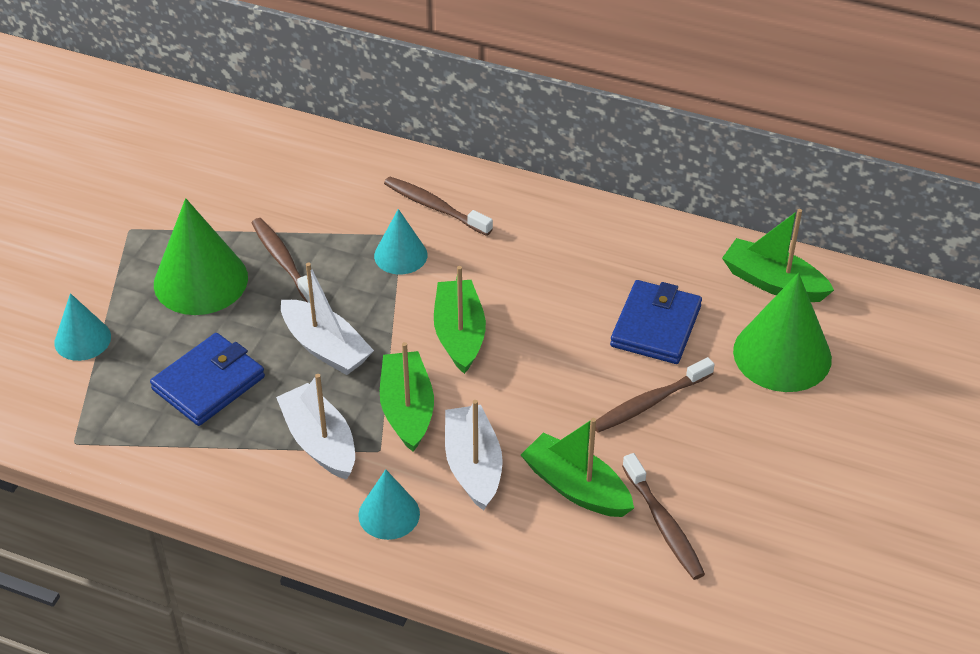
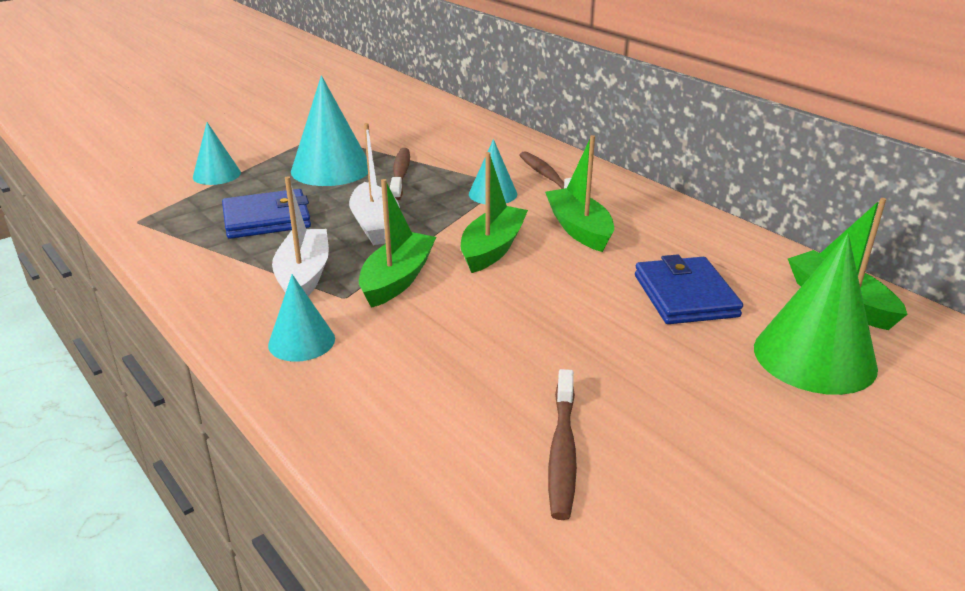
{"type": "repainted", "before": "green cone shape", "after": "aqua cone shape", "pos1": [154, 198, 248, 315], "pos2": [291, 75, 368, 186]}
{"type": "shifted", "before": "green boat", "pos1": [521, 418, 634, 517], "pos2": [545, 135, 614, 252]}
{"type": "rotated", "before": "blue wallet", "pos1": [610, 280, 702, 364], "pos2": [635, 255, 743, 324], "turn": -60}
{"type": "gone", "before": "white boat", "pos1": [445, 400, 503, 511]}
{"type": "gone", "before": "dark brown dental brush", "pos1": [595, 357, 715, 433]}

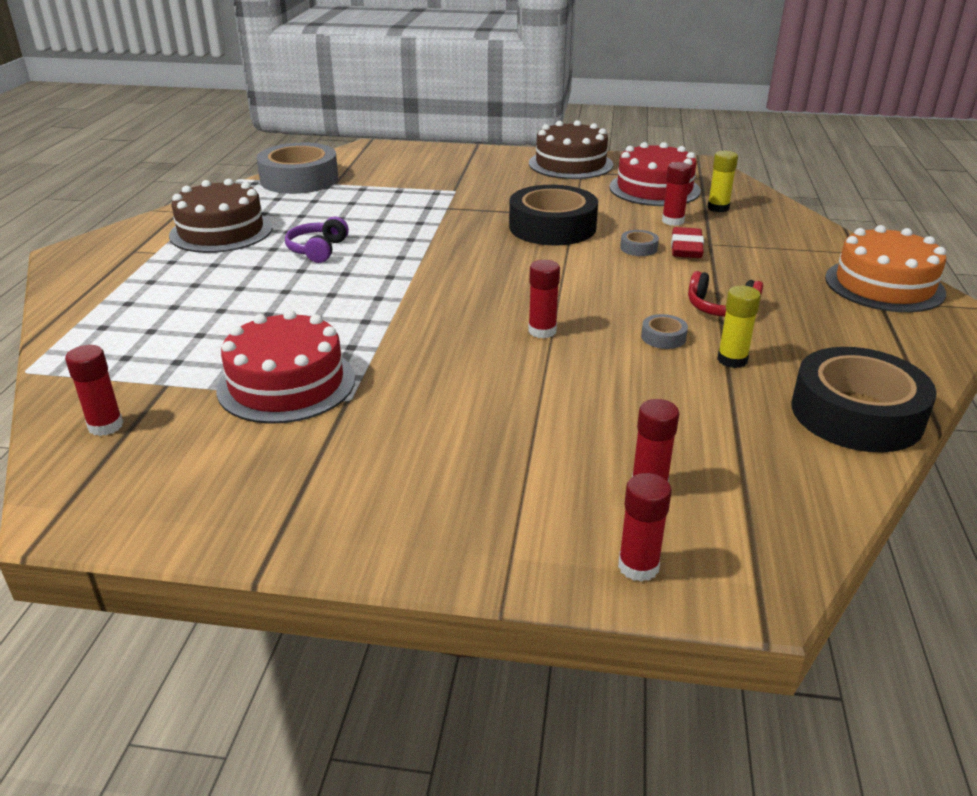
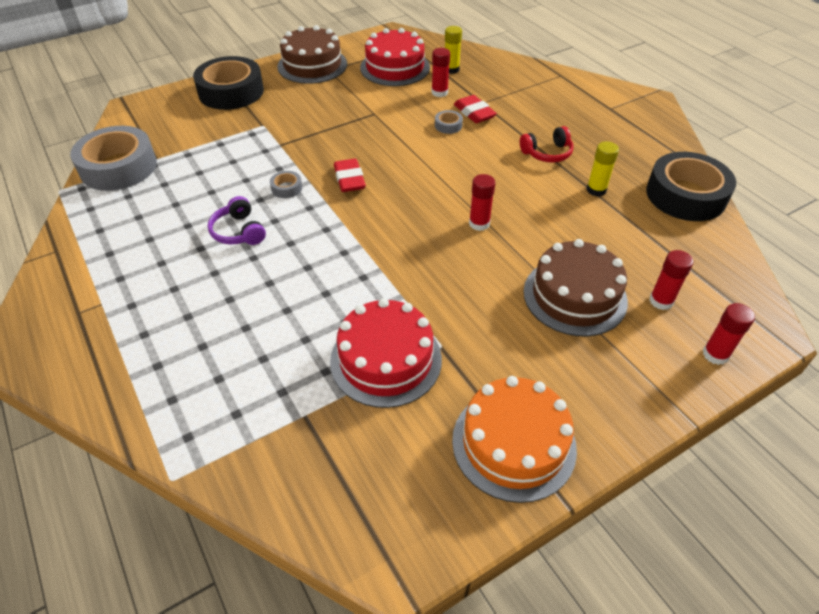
{"type": "shifted", "before": "jet-black tape", "pos1": [509, 185, 598, 245], "pos2": [193, 56, 264, 110]}
{"type": "shifted", "before": "ash-grey tape", "pos1": [641, 314, 688, 349], "pos2": [270, 171, 302, 198]}
{"type": "new", "after": "scarlet pencil eraser", "pos2": [334, 159, 366, 192]}
{"type": "shifted", "before": "bright orange cake", "pos1": [825, 225, 946, 312], "pos2": [452, 376, 577, 503]}
{"type": "shifted", "before": "dark brown cake", "pos1": [169, 179, 272, 253], "pos2": [524, 239, 628, 337]}
{"type": "gone", "before": "scarlet glue stick", "pos1": [65, 345, 124, 436]}

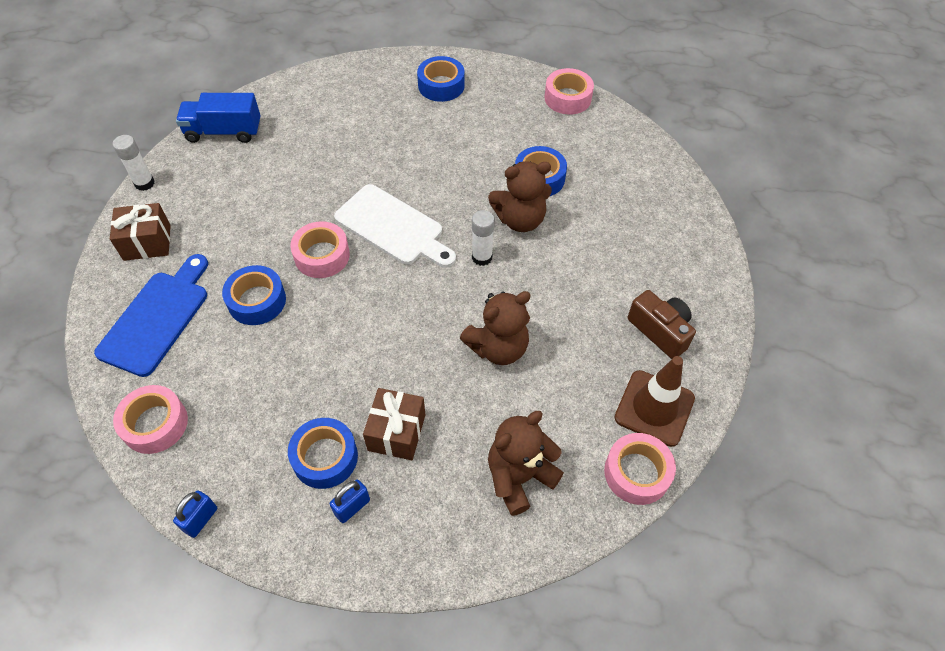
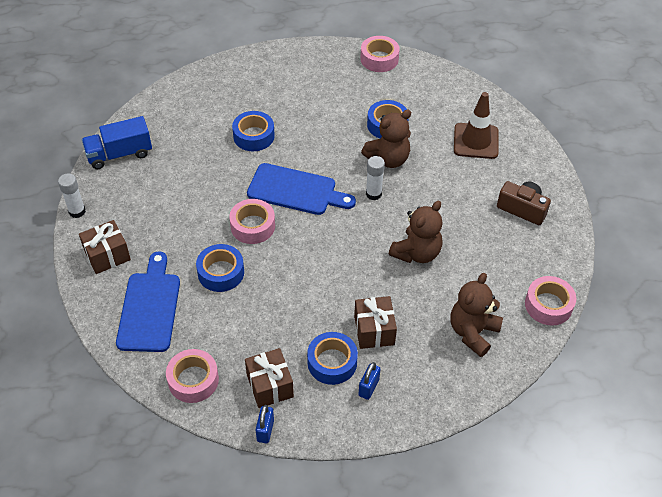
{"type": "shifted", "before": "blue tape", "pos1": [417, 56, 465, 102], "pos2": [232, 111, 275, 151]}
{"type": "new", "after": "dark brown wrapped gift", "pos2": [245, 348, 294, 408]}
{"type": "repainted", "before": "white bread board", "after": "blue bread board", "pos1": [334, 184, 456, 268], "pos2": [247, 163, 356, 215]}
{"type": "shifted", "before": "dark brown traffic cone", "pos1": [614, 356, 695, 447], "pos2": [454, 92, 499, 159]}

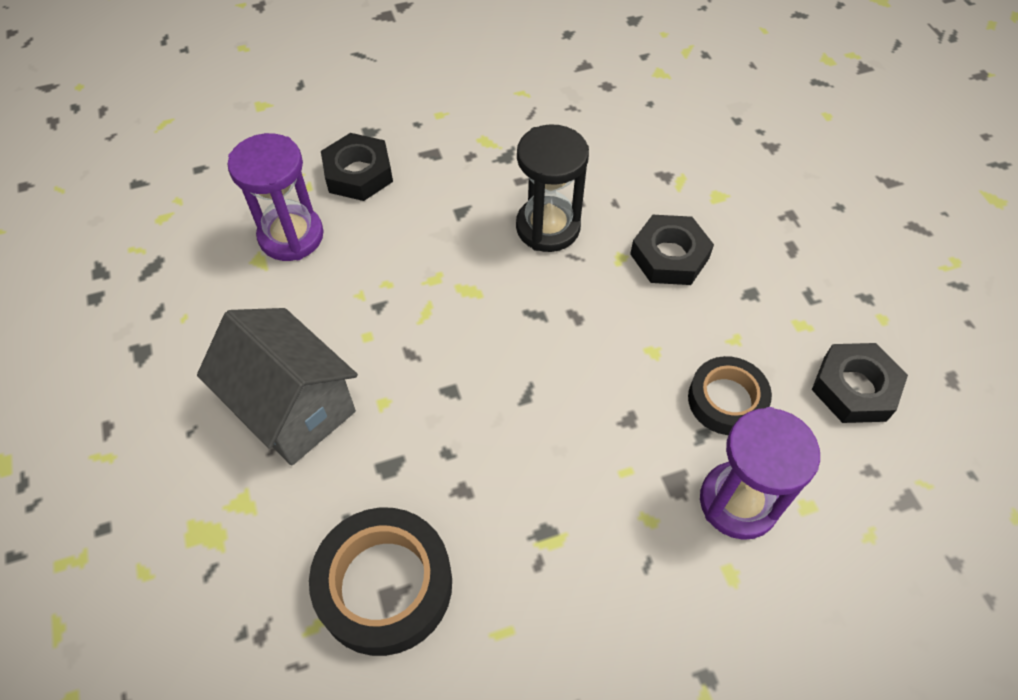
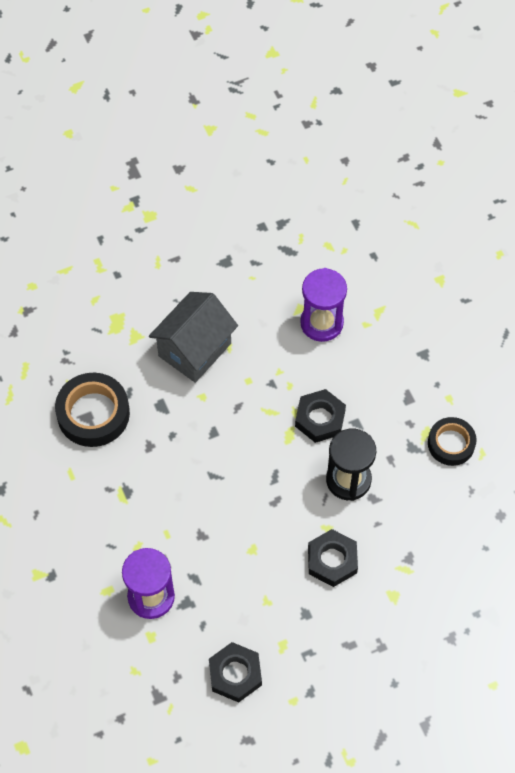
{"type": "shifted", "before": "jet-black hexagon nut", "pos1": [321, 133, 393, 201], "pos2": [295, 389, 346, 443]}
{"type": "shifted", "before": "jet-black tape", "pos1": [688, 356, 772, 435], "pos2": [428, 417, 477, 466]}

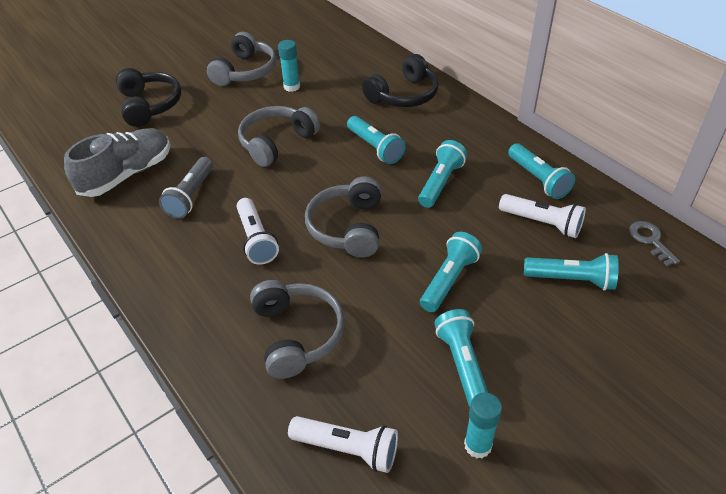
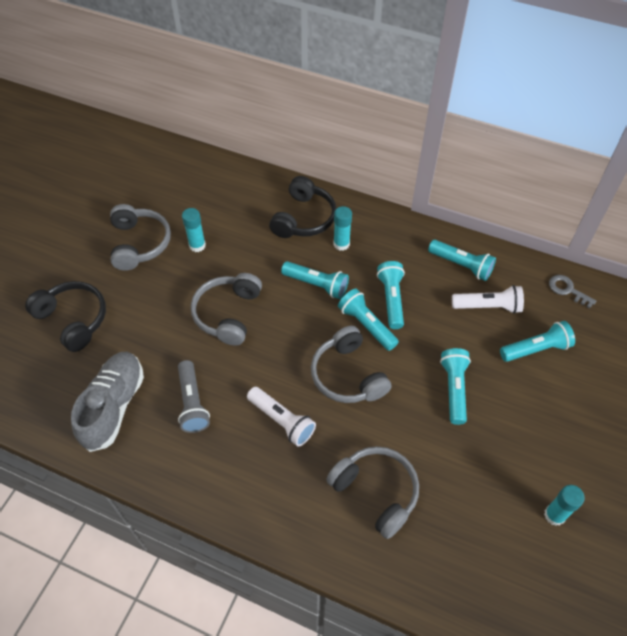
{"type": "new", "after": "aqua glue stick", "pos2": [334, 206, 352, 251]}
{"type": "shifted", "before": "aqua pocket torch", "pos1": [434, 309, 488, 407], "pos2": [338, 289, 399, 351]}
{"type": "gone", "before": "white pocket torch", "pos1": [288, 416, 398, 473]}

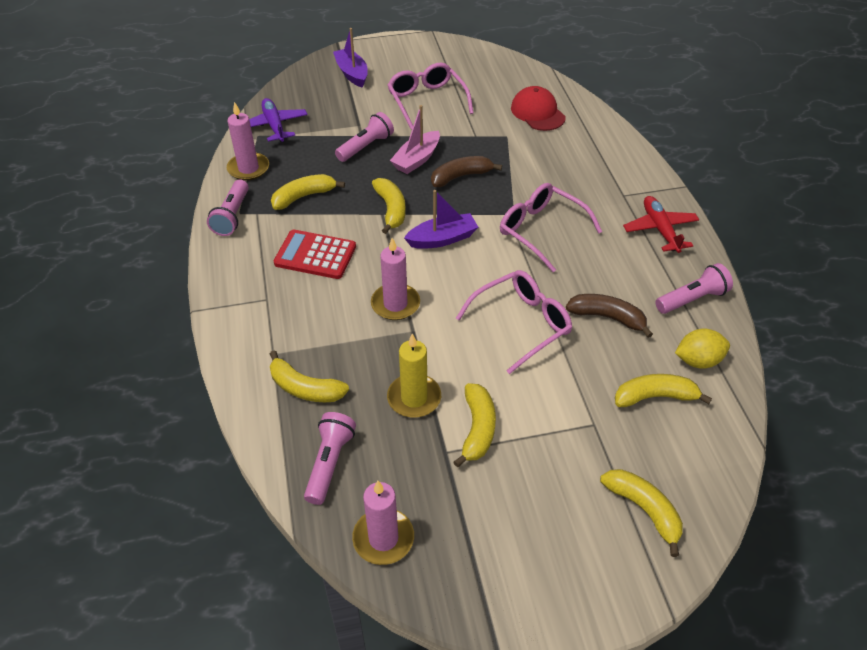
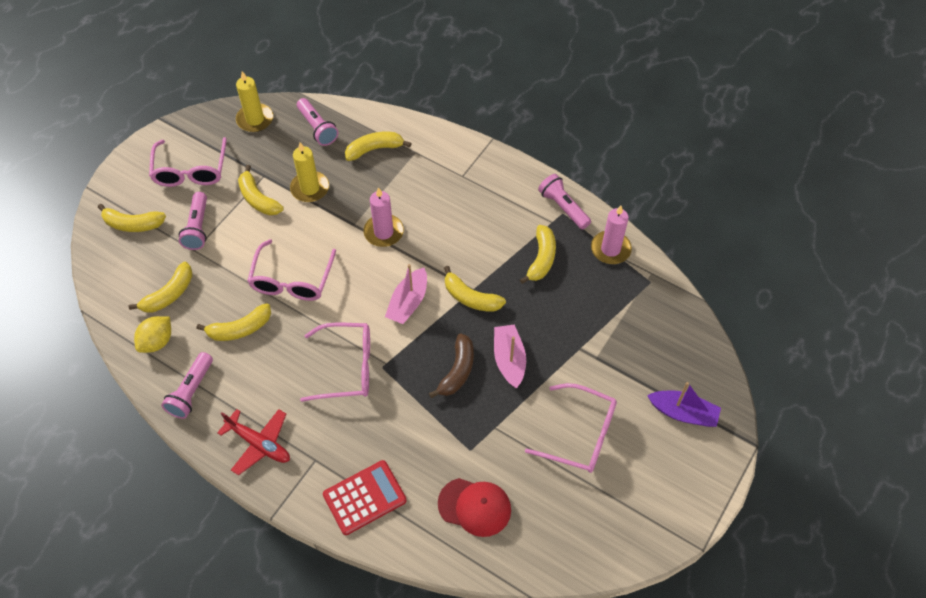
{"type": "new", "after": "pink eyeglasses", "pos2": [149, 137, 227, 187]}
{"type": "shifted", "before": "pink pocket torch", "pos1": [335, 112, 394, 162], "pos2": [179, 192, 207, 250]}
{"type": "repainted", "before": "dark brown banana", "after": "golden banana", "pos1": [566, 294, 653, 338], "pos2": [196, 303, 271, 341]}
{"type": "repainted", "before": "pink candle", "after": "golden candle", "pos1": [352, 481, 414, 565], "pos2": [236, 71, 273, 132]}
{"type": "shifted", "before": "scarlet calculator", "pos1": [274, 229, 356, 279], "pos2": [323, 460, 407, 535]}
{"type": "repainted", "before": "royal purple boat", "after": "pink boat", "pos1": [404, 190, 478, 249], "pos2": [385, 264, 427, 324]}
{"type": "gone", "before": "royal purple plane", "pos1": [249, 98, 307, 142]}

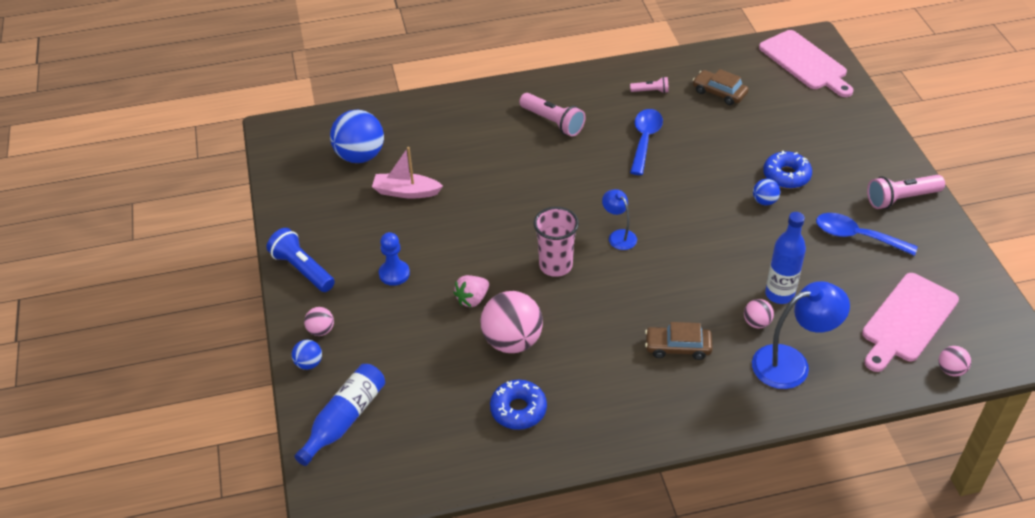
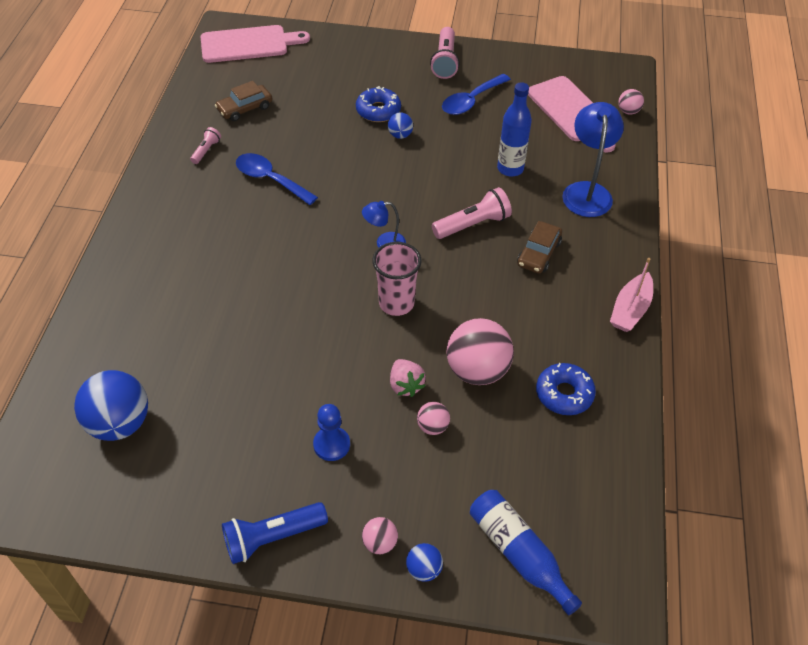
{"type": "shifted", "before": "pink sphere", "pos1": [744, 299, 774, 328], "pos2": [417, 402, 450, 435]}
{"type": "shifted", "before": "pink pocket torch", "pos1": [519, 93, 585, 137], "pos2": [432, 187, 512, 239]}
{"type": "shifted", "before": "pink boat", "pos1": [372, 147, 443, 199], "pos2": [610, 258, 653, 332]}

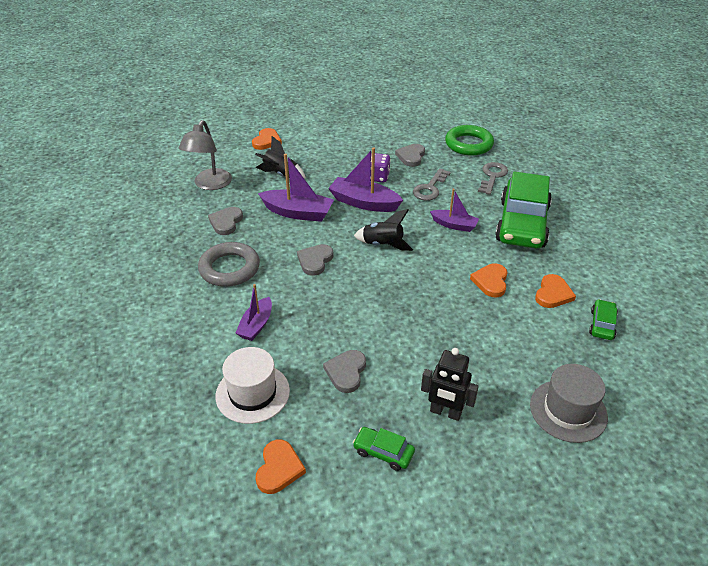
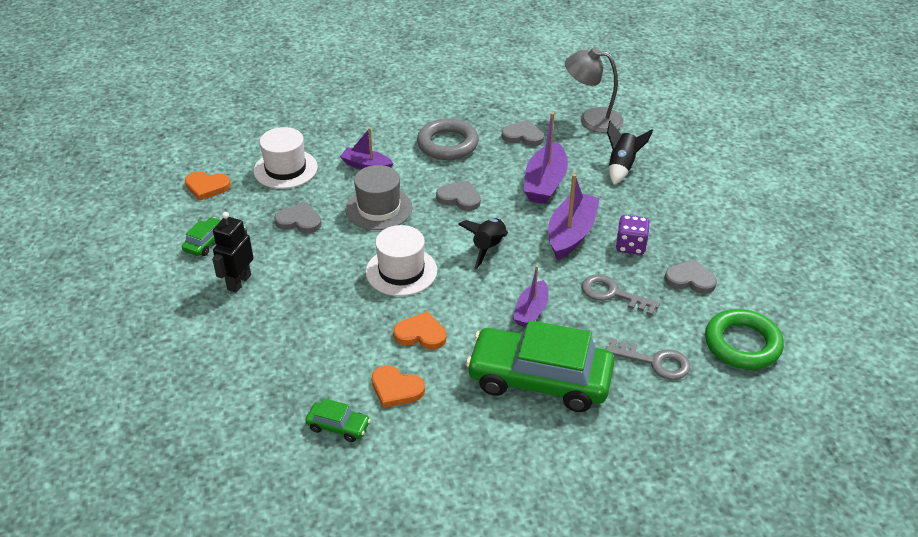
{"type": "shifted", "before": "ash-grey tall hat", "pos1": [530, 364, 608, 443], "pos2": [346, 165, 412, 230]}
{"type": "new", "after": "white tall hat", "pos2": [366, 225, 437, 296]}
{"type": "gone", "before": "bright orange love heart", "pos1": [252, 128, 282, 150]}

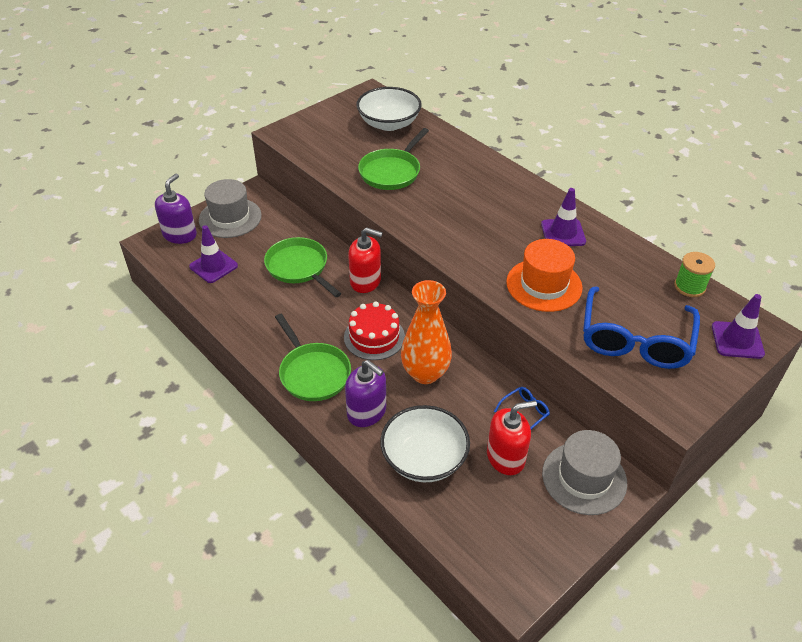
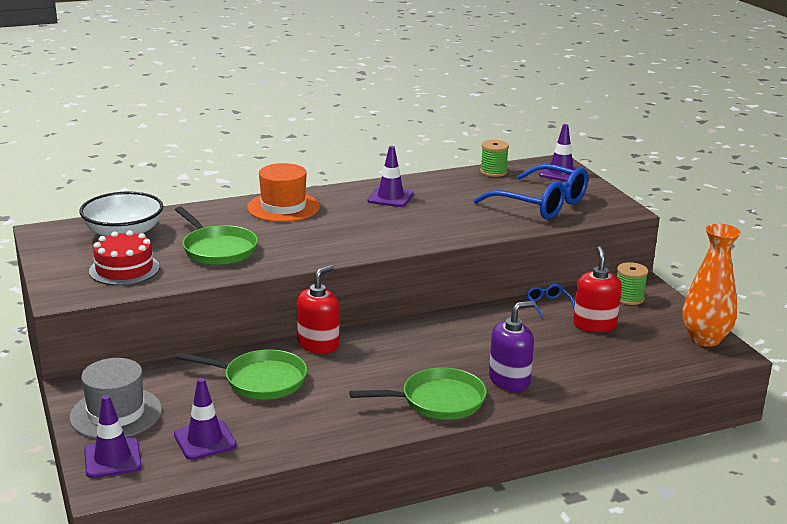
{"type": "swapped", "before": "royal purple soap pump", "after": "royal purple traffic cone", "pos1": [155, 173, 197, 244], "pos2": [84, 395, 142, 478]}
{"type": "shifted", "before": "scarlet cake", "pos1": [344, 302, 405, 360], "pos2": [89, 230, 160, 286]}
{"type": "rotated", "before": "green pan", "pos1": [264, 237, 342, 297], "pos2": [175, 349, 307, 399], "turn": -150}
{"type": "shifted", "before": "bright orange tall hat", "pos1": [506, 239, 583, 312], "pos2": [247, 163, 320, 222]}
{"type": "swapped", "before": "ash-grey tall hat", "after": "green spool", "pos1": [542, 430, 627, 515], "pos2": [617, 262, 648, 305]}
{"type": "shifted", "before": "bright orange flower vase", "pos1": [401, 280, 452, 384], "pos2": [682, 224, 741, 347]}
{"type": "gone", "before": "white serving bowl", "pos1": [380, 405, 470, 482]}

